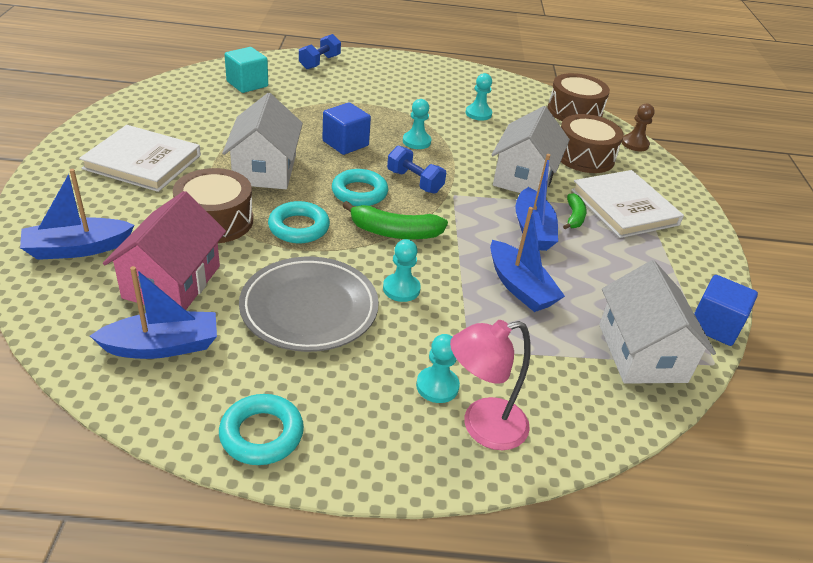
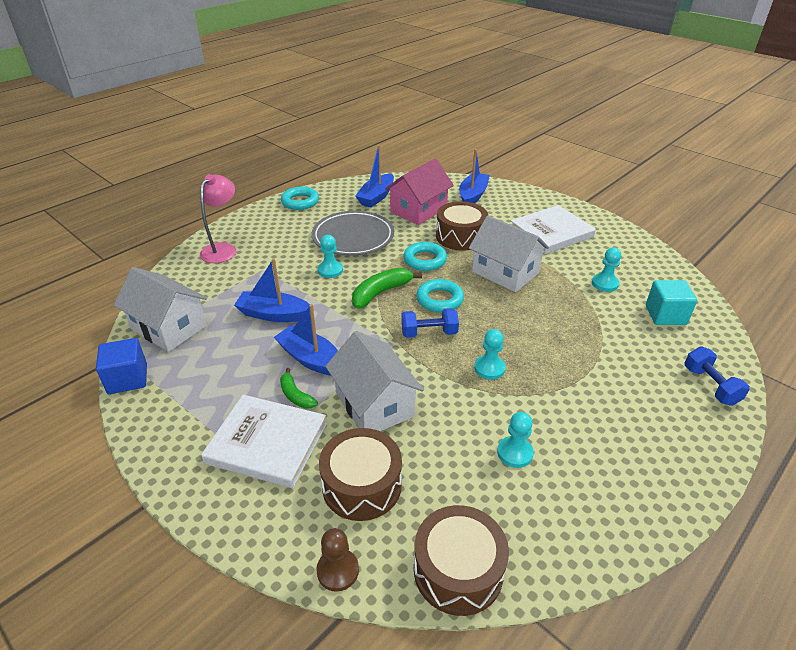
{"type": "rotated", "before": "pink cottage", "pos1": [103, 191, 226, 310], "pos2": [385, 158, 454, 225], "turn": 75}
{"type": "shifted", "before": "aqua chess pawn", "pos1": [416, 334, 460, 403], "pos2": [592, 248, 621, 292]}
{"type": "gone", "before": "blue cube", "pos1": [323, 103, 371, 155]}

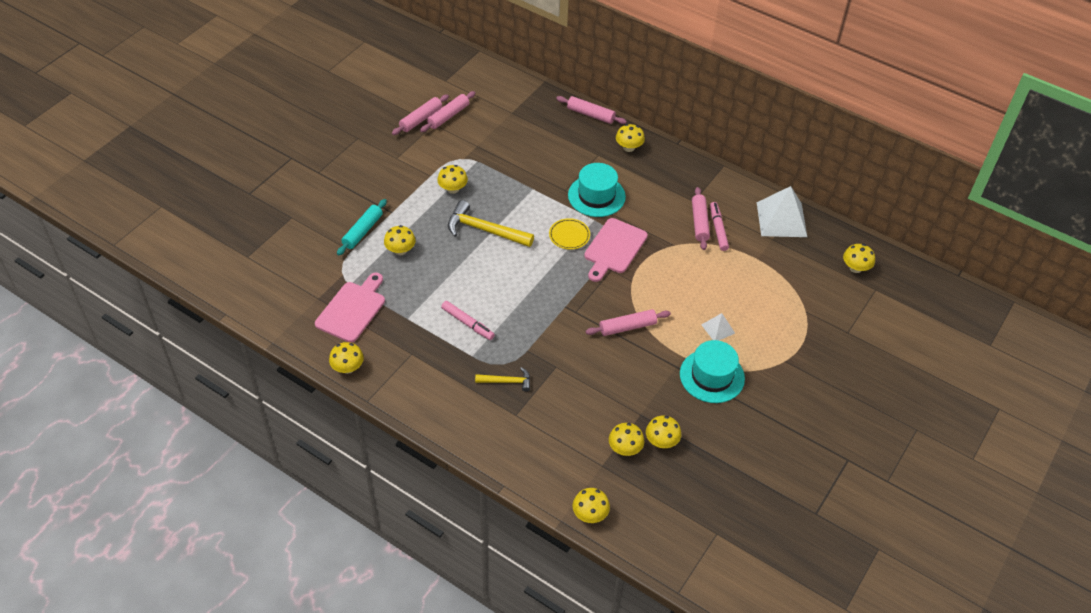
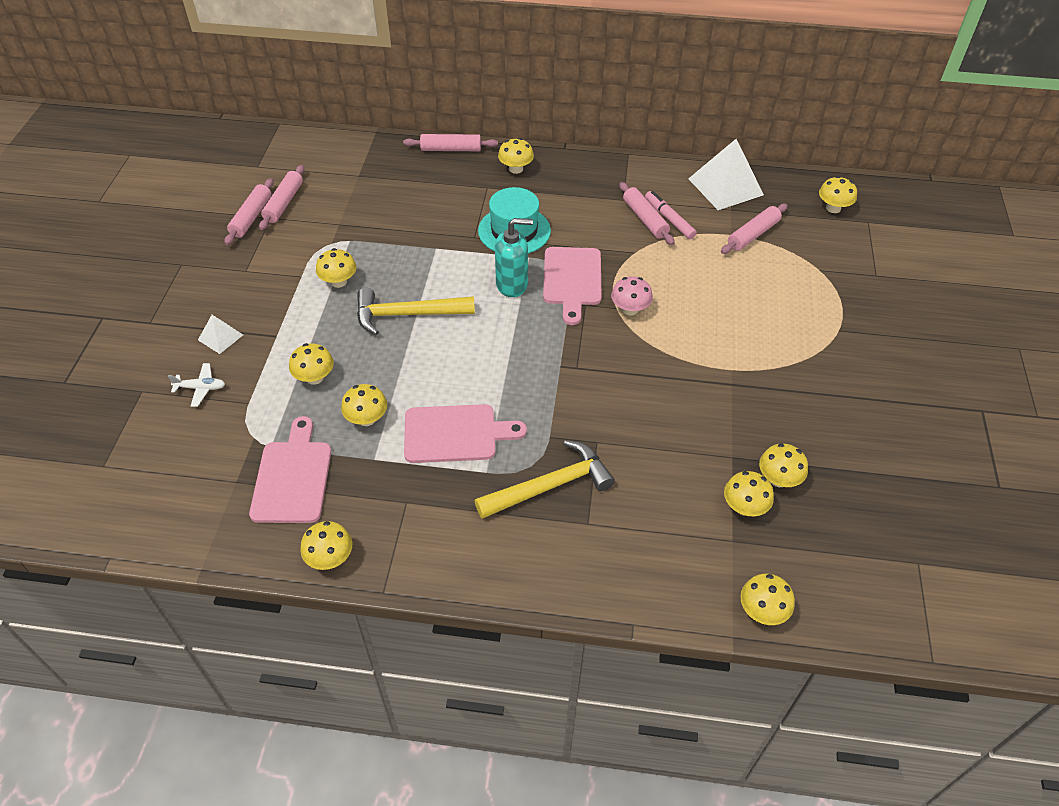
{"type": "new", "after": "white plane", "pos2": [168, 363, 225, 407]}
{"type": "shifted", "before": "white solid pyramid", "pos1": [701, 313, 735, 341], "pos2": [198, 315, 243, 354]}
{"type": "new", "after": "golden mushroom", "pos2": [341, 384, 387, 426]}
{"type": "swapped", "before": "pink marker", "after": "pink bread board", "pos1": [441, 301, 495, 340], "pos2": [404, 404, 527, 463]}
{"type": "scaled", "before": "golden hammer", "pos1": [475, 367, 530, 392], "pos2": [475, 440, 615, 519], "scale": 1.77}
{"type": "swapped", "before": "golden flat dish", "after": "aqua soap pump", "pos1": [549, 218, 590, 250], "pos2": [495, 218, 533, 297]}
{"type": "new", "after": "pink mushroom", "pos2": [611, 276, 653, 316]}
{"type": "shifted", "before": "pink pastry roller", "pos1": [586, 309, 671, 336], "pos2": [721, 204, 788, 254]}
{"type": "gone", "before": "aqua pastry roller", "pos1": [337, 199, 387, 255]}
{"type": "gone", "before": "aqua tall hat", "pos1": [680, 340, 745, 403]}

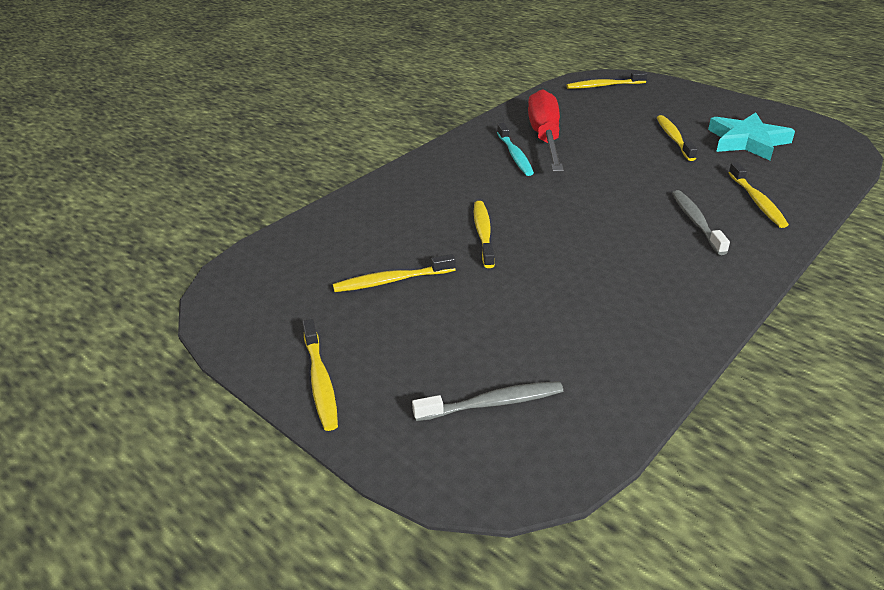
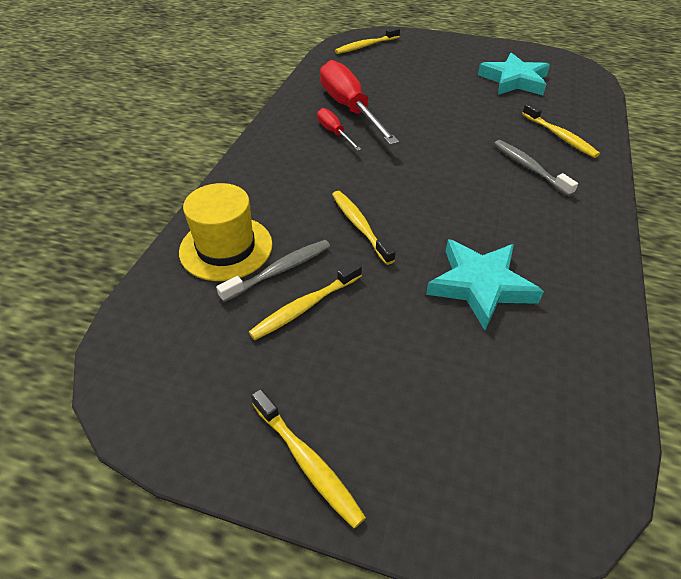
{"type": "new", "after": "golden tall hat", "pos2": [179, 183, 273, 281]}
{"type": "shifted", "before": "ash-grey dental brush", "pos1": [412, 381, 563, 421], "pos2": [216, 240, 330, 302]}
{"type": "swapped", "before": "aqua dental brush", "after": "scarlet screwdriver", "pos1": [497, 123, 534, 176], "pos2": [317, 108, 361, 151]}
{"type": "new", "after": "aqua five-pointed star", "pos2": [426, 239, 544, 330]}
{"type": "gone", "before": "golden dental brush", "pos1": [657, 115, 698, 161]}

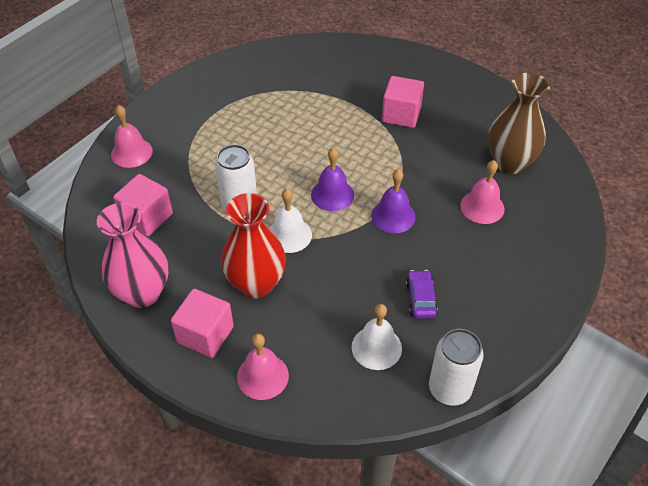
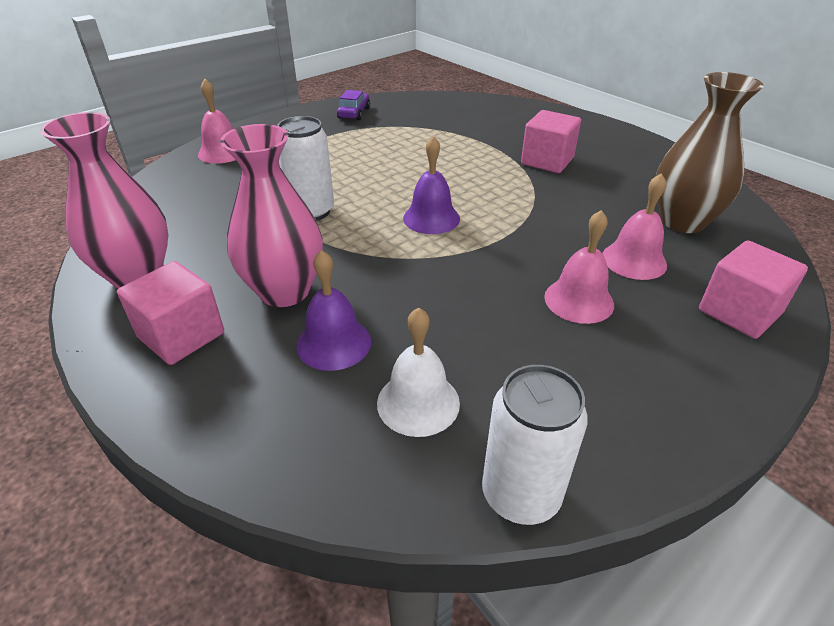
{"type": "repainted", "before": "scarlet flower vase", "after": "pink flower vase", "pos1": [221, 193, 286, 298], "pos2": [220, 124, 323, 307]}
{"type": "shifted", "before": "royal purple bell", "pos1": [371, 169, 416, 233], "pos2": [296, 250, 371, 371]}
{"type": "shifted", "before": "royal purple toy car", "pos1": [406, 270, 438, 319], "pos2": [337, 90, 370, 120]}
{"type": "shifted", "before": "pink bell", "pos1": [237, 333, 289, 400], "pos2": [544, 210, 614, 324]}
{"type": "shifted", "before": "pink cube", "pos1": [113, 174, 173, 236], "pos2": [699, 240, 808, 339]}
{"type": "gone", "before": "white bell", "pos1": [269, 189, 312, 253]}

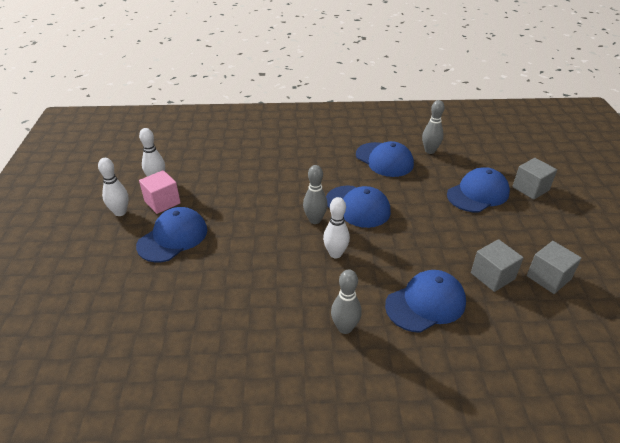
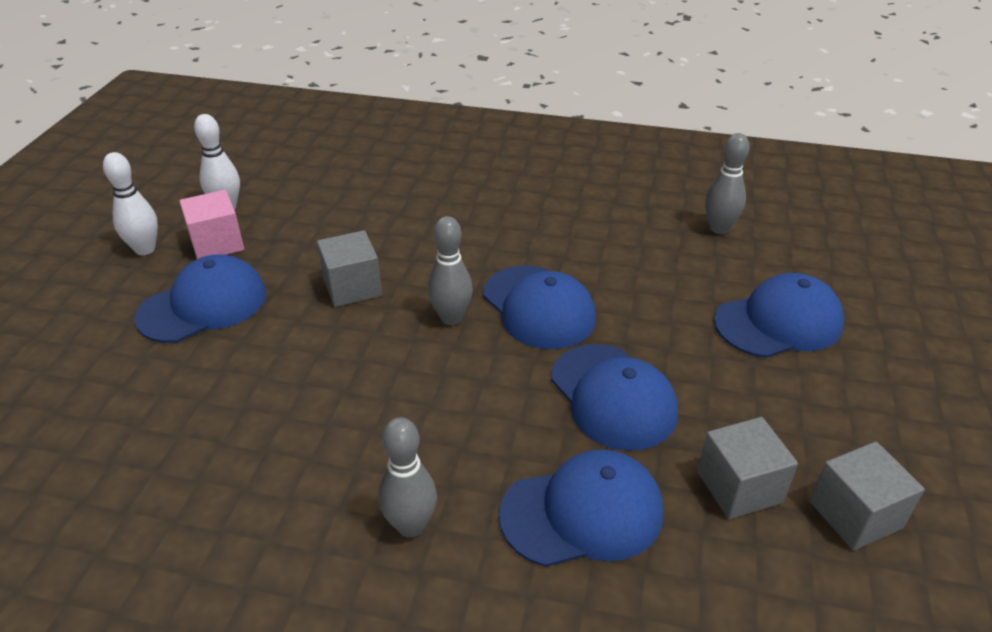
{"type": "shifted", "before": "ash-grey cube", "pos1": [512, 158, 557, 200], "pos2": [317, 230, 382, 307]}
{"type": "shifted", "before": "blue cap", "pos1": [356, 141, 414, 177], "pos2": [551, 344, 678, 451]}
{"type": "gone", "before": "white bowling pin", "pos1": [323, 197, 350, 258]}

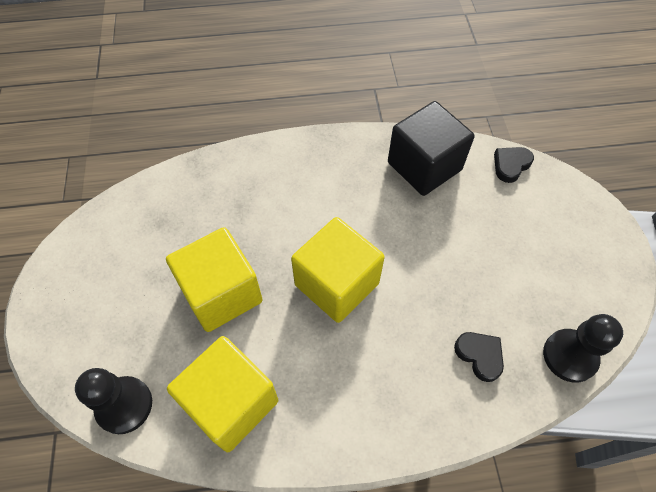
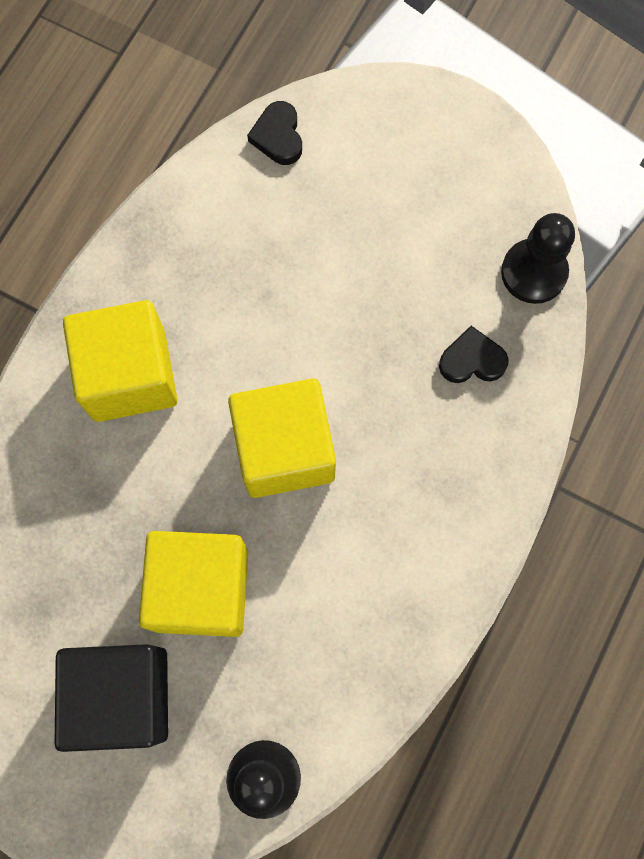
{"type": "shifted", "before": "jet-black cube", "pos1": [388, 101, 475, 196], "pos2": [54, 644, 168, 752]}
{"type": "shifted", "before": "golden cube", "pos1": [167, 336, 278, 452], "pos2": [63, 300, 178, 422]}

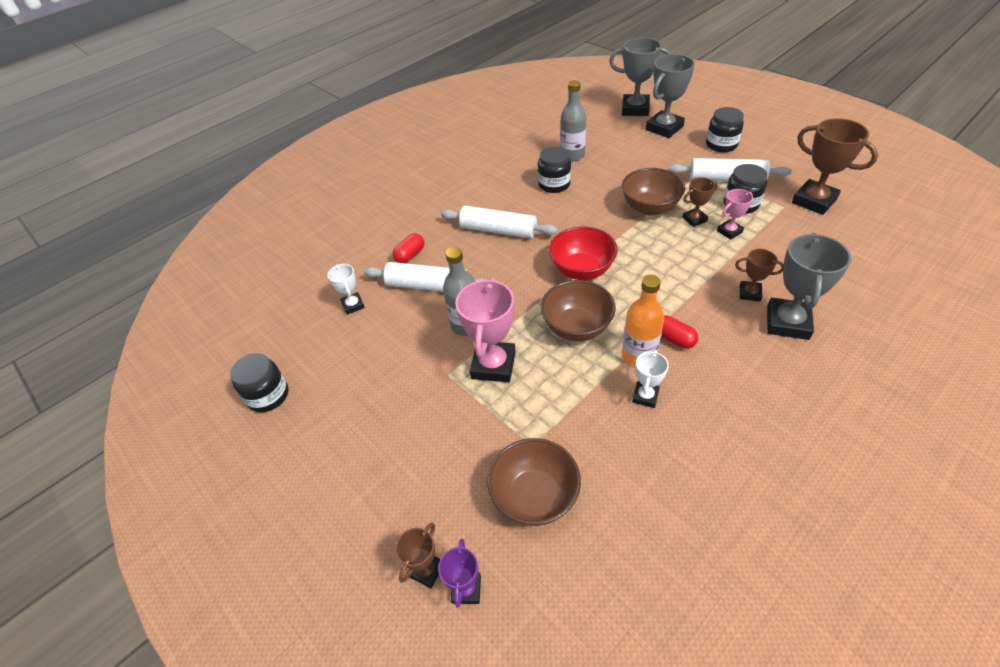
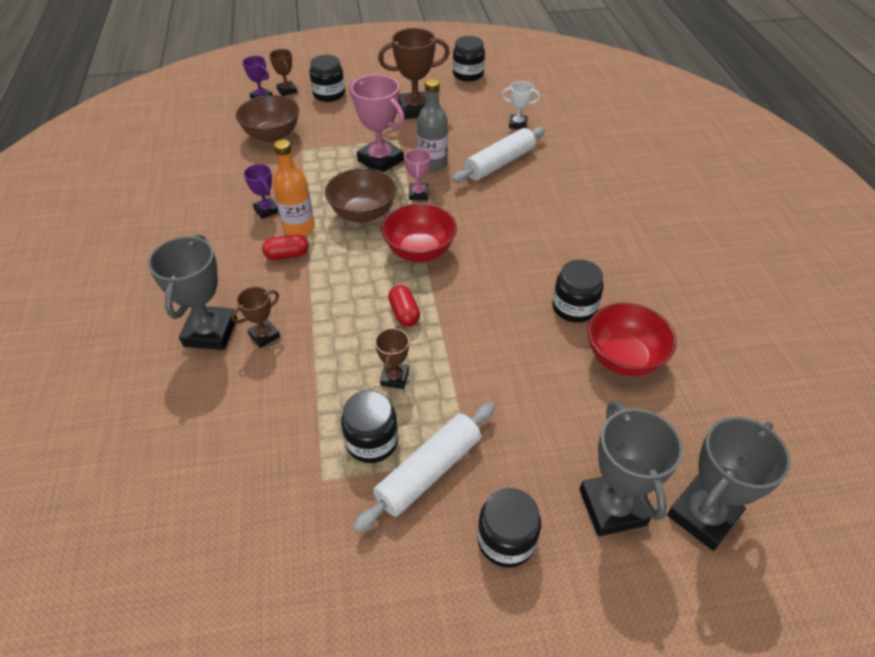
{"type": "rotated", "before": "ash-grey prize cup", "pos1": [767, 233, 851, 340], "pos2": [148, 234, 237, 350], "turn": 45}
{"type": "repainted", "before": "white prize cup", "after": "royal purple prize cup", "pos1": [632, 350, 669, 408], "pos2": [244, 164, 279, 219]}
{"type": "new", "after": "jet-black jam jar", "pos2": [309, 55, 345, 102]}
{"type": "shifted", "before": "dark brown prize cup", "pos1": [792, 118, 878, 215], "pos2": [378, 28, 450, 119]}
{"type": "shifted", "before": "scarlet pill", "pos1": [392, 233, 424, 263], "pos2": [388, 285, 420, 327]}
{"type": "shifted", "before": "pink prize cup", "pos1": [717, 189, 753, 240], "pos2": [405, 148, 431, 200]}
{"type": "swapped", "before": "ash-grey flask", "after": "scarlet serving bowl", "pos1": [560, 80, 587, 161], "pos2": [587, 303, 676, 376]}
{"type": "gone", "before": "white pastry roller", "pos1": [441, 206, 558, 238]}
{"type": "gone", "before": "dark brown serving bowl", "pos1": [622, 168, 685, 216]}

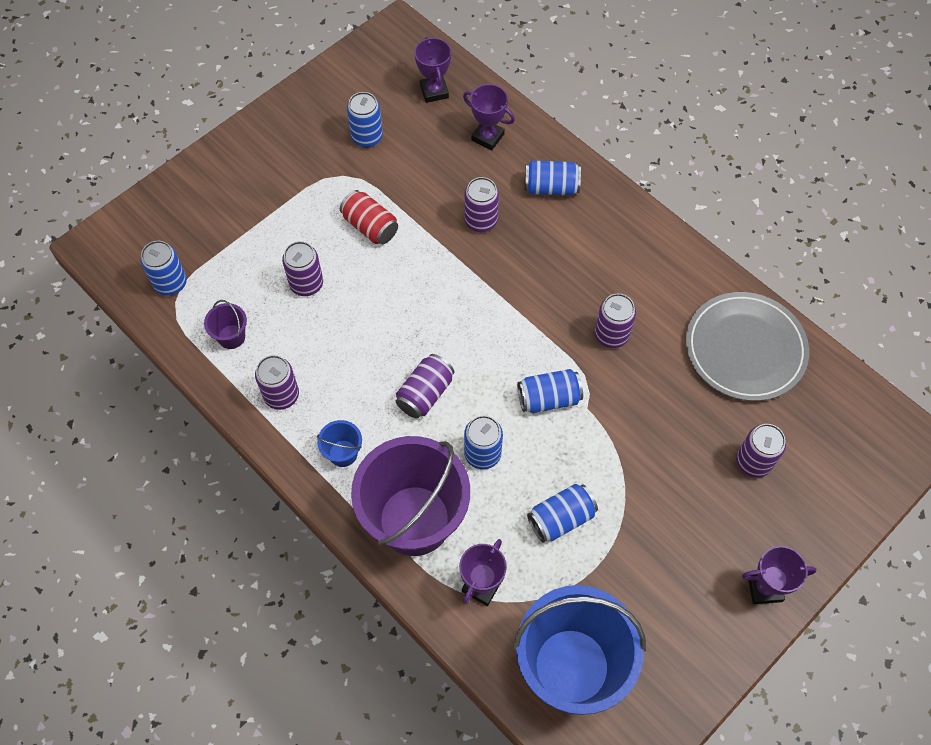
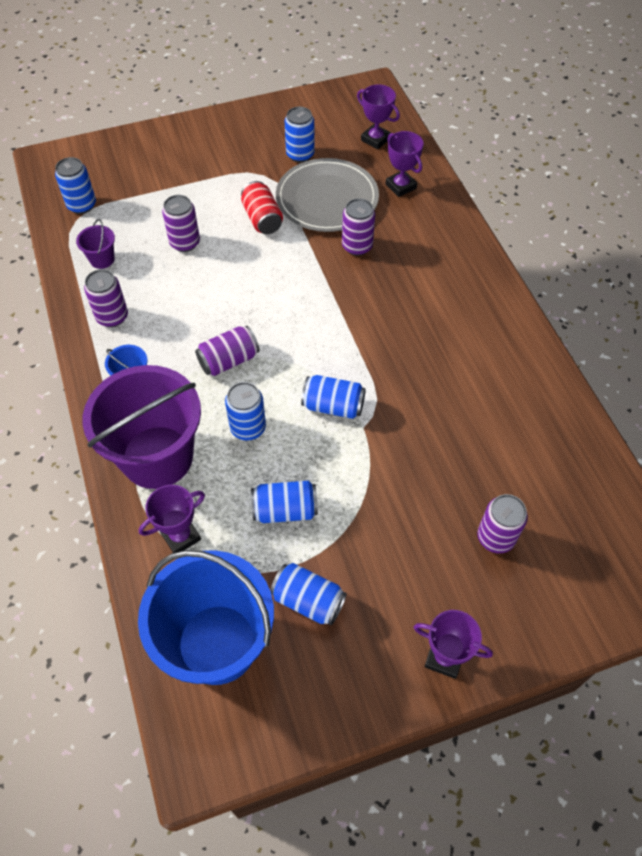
{"type": "shifted", "before": "blue can", "pos1": [525, 161, 581, 196], "pos2": [270, 563, 347, 625]}
{"type": "shifted", "before": "ash-grey flat dish", "pos1": [686, 292, 809, 401], "pos2": [276, 158, 379, 232]}
{"type": "rotated", "before": "royal purple prize cup", "pos1": [414, 37, 451, 103], "pos2": [357, 84, 400, 149], "turn": -60}
{"type": "gone", "before": "royal purple can", "pos1": [595, 293, 636, 348]}

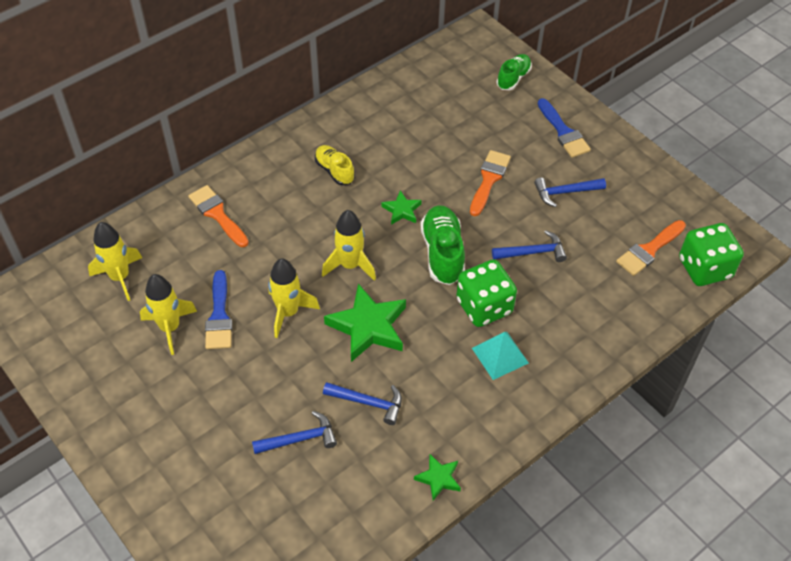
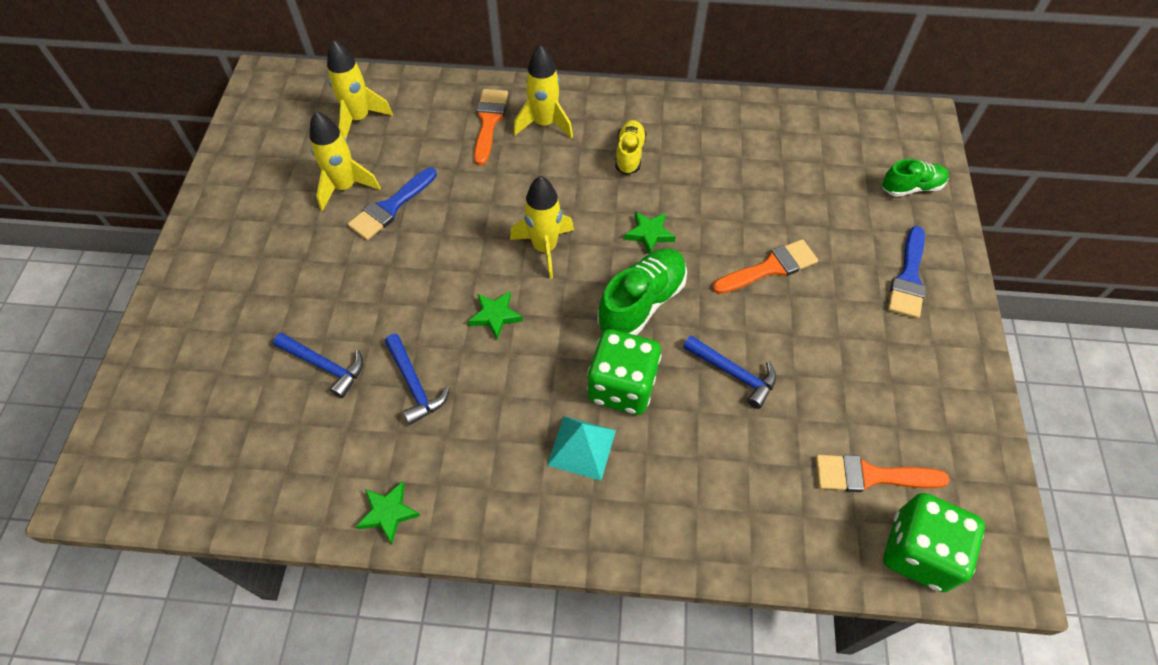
{"type": "scaled", "before": "green five-pointed star", "pos1": [324, 284, 406, 362], "pos2": [468, 291, 523, 339], "scale": 0.52}
{"type": "shifted", "before": "golden rocket", "pos1": [268, 258, 320, 338], "pos2": [514, 45, 573, 139]}
{"type": "gone", "before": "blue hammer", "pos1": [534, 178, 606, 207]}

